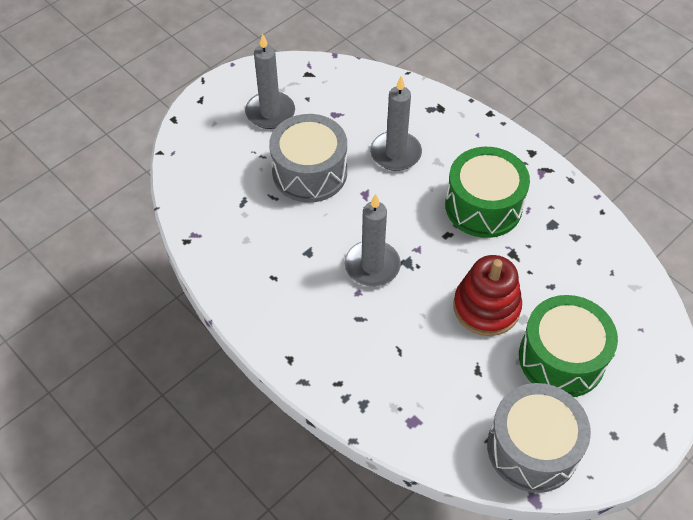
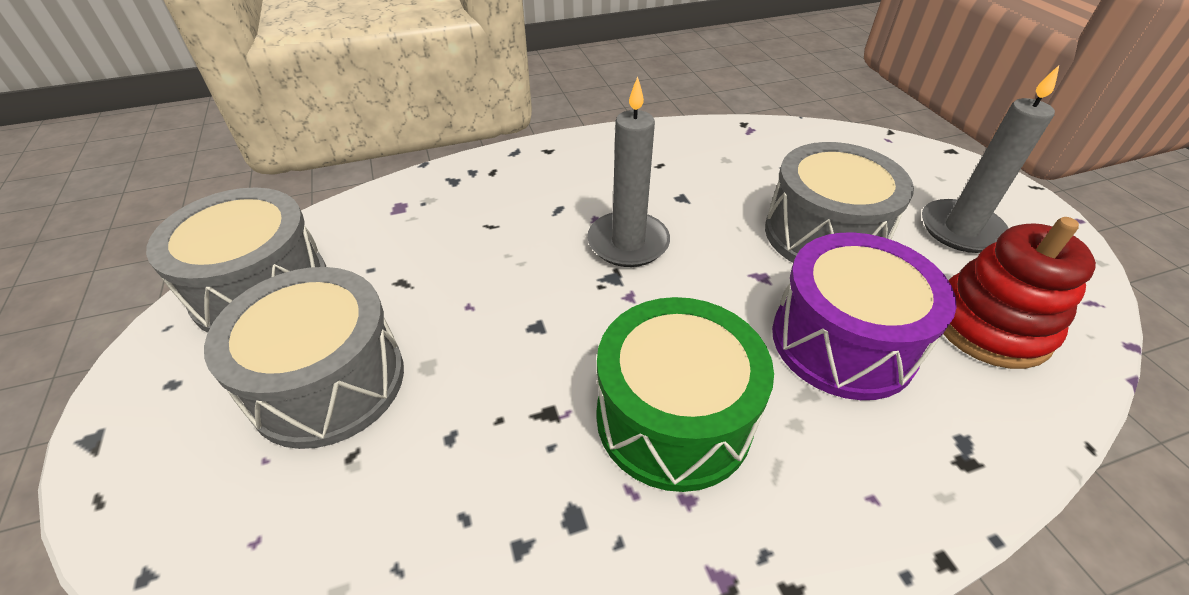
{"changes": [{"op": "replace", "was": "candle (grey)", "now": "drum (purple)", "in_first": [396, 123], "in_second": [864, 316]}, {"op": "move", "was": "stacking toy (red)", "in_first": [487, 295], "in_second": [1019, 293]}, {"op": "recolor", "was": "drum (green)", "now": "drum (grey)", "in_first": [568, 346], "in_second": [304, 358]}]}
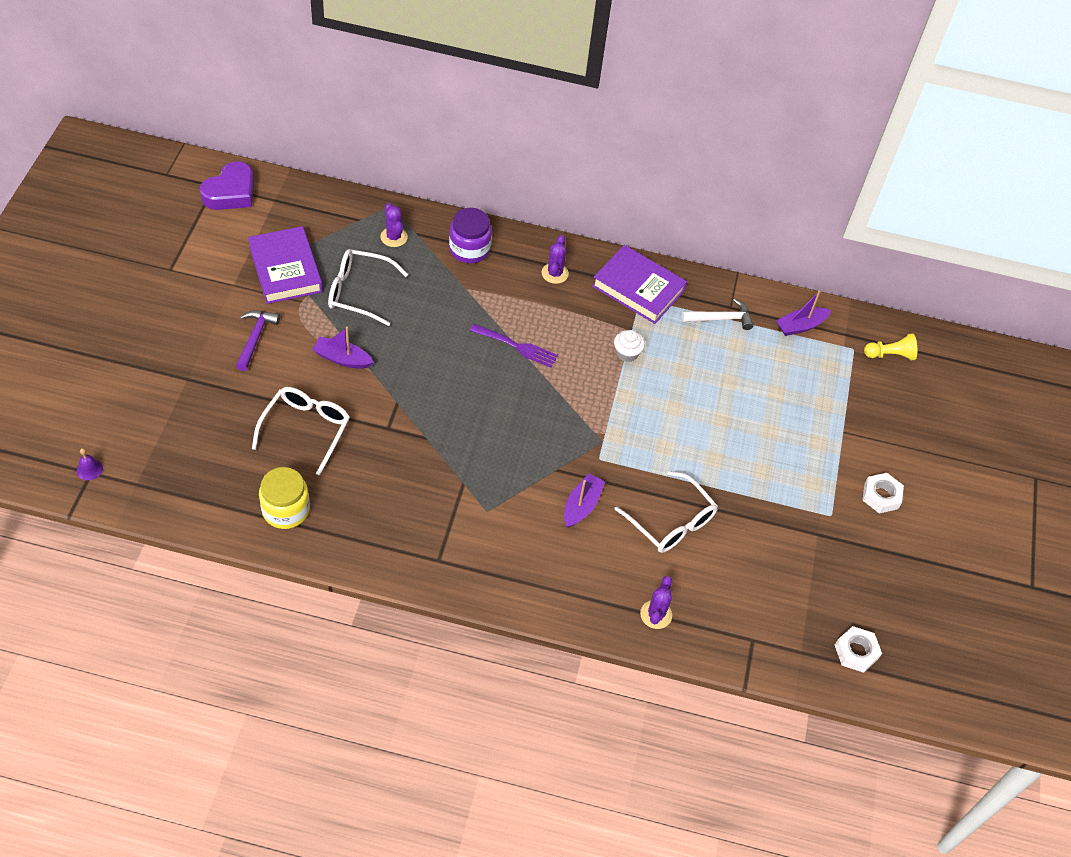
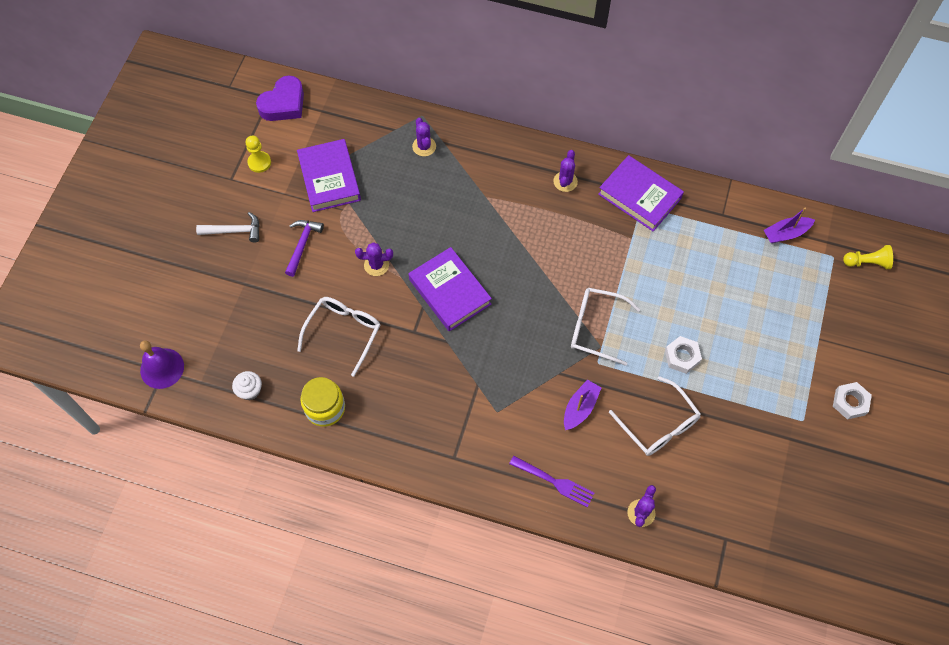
{"changes": [{"op": "resize", "was": "bell (purple)", "in_first": [90, 464], "in_second": [162, 364], "ratio": 2.02}, {"op": "replace", "was": "boat (purple)", "now": "cactus (purple)", "in_first": [343, 348], "in_second": [374, 259]}, {"op": "move", "was": "glasses (white)", "in_first": [368, 287], "in_second": [605, 327]}, {"op": "delete", "was": "jar (purple)", "in_first": [470, 235]}, {"op": "move", "was": "fork (purple)", "in_first": [514, 346], "in_second": [551, 481]}, {"op": "move", "was": "cupcake (white)", "in_first": [629, 346], "in_second": [247, 385]}, {"op": "move", "was": "hammer (white)", "in_first": [718, 314], "in_second": [228, 227]}, {"op": "move", "was": "nut (white)", "in_first": [858, 649], "in_second": [683, 355]}, {"op": "insert", "now": "pawn (yellow)", "in_second": [258, 154]}, {"op": "insert", "now": "book (purple)", "in_second": [450, 289]}]}
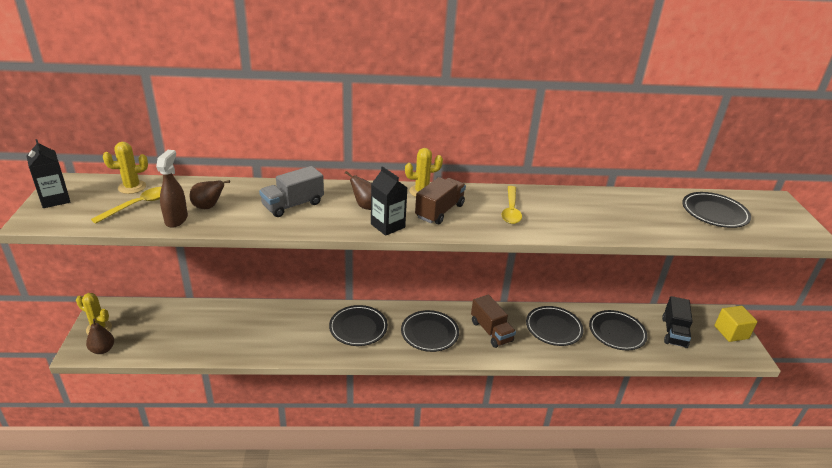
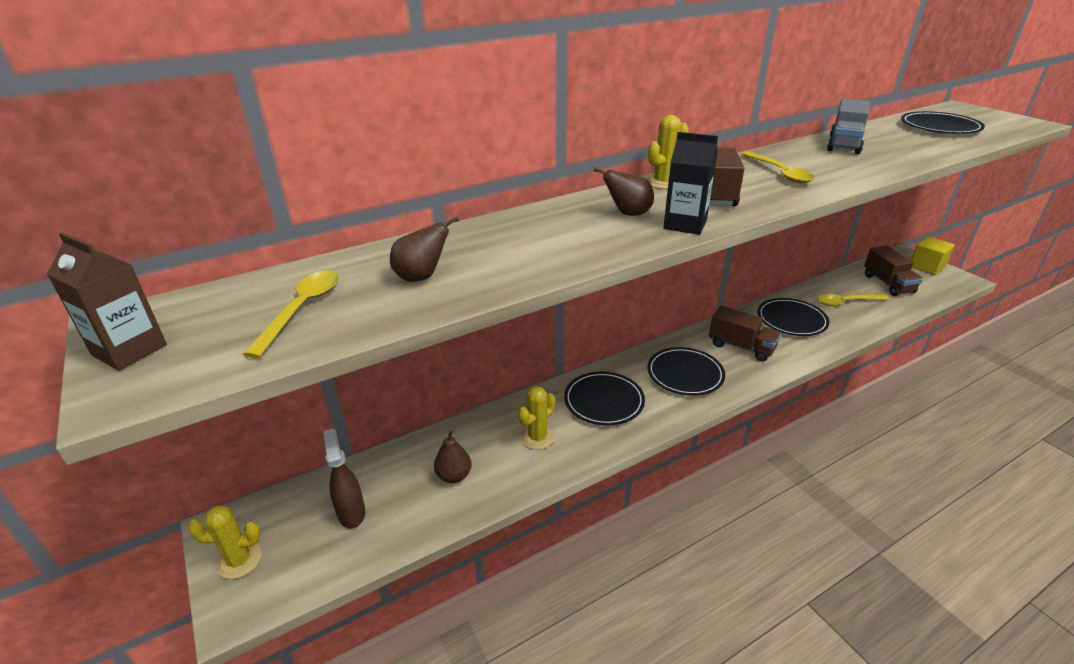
{"changes": [{"op": "recolor", "was": "carton (black)", "now": "carton (brown)", "in_first": [48, 173], "in_second": [107, 302]}, {"op": "move", "was": "pear (brown)", "in_first": [100, 336], "in_second": [453, 456]}, {"op": "move", "was": "cactus (yellow)", "in_first": [125, 168], "in_second": [537, 418]}, {"op": "move", "was": "spray bottle (brown)", "in_first": [172, 189], "in_second": [344, 478]}, {"op": "move", "was": "truck (grey)", "in_first": [291, 191], "in_second": [848, 126]}, {"op": "replace", "was": "plate (black)", "now": "spoon (yellow)", "in_first": [618, 330], "in_second": [853, 300]}, {"op": "recolor", "was": "truck (black)", "now": "truck (brown)", "in_first": [677, 322], "in_second": [893, 271]}]}
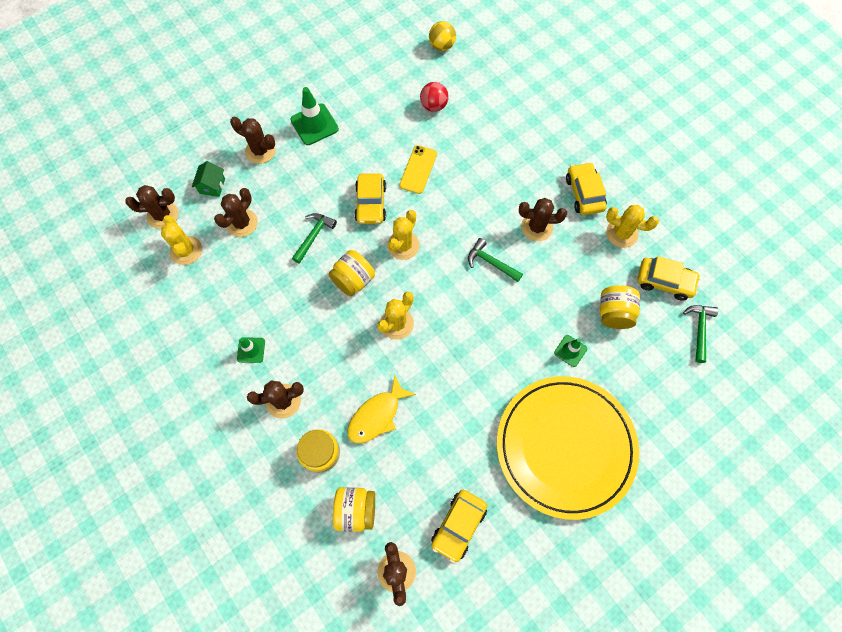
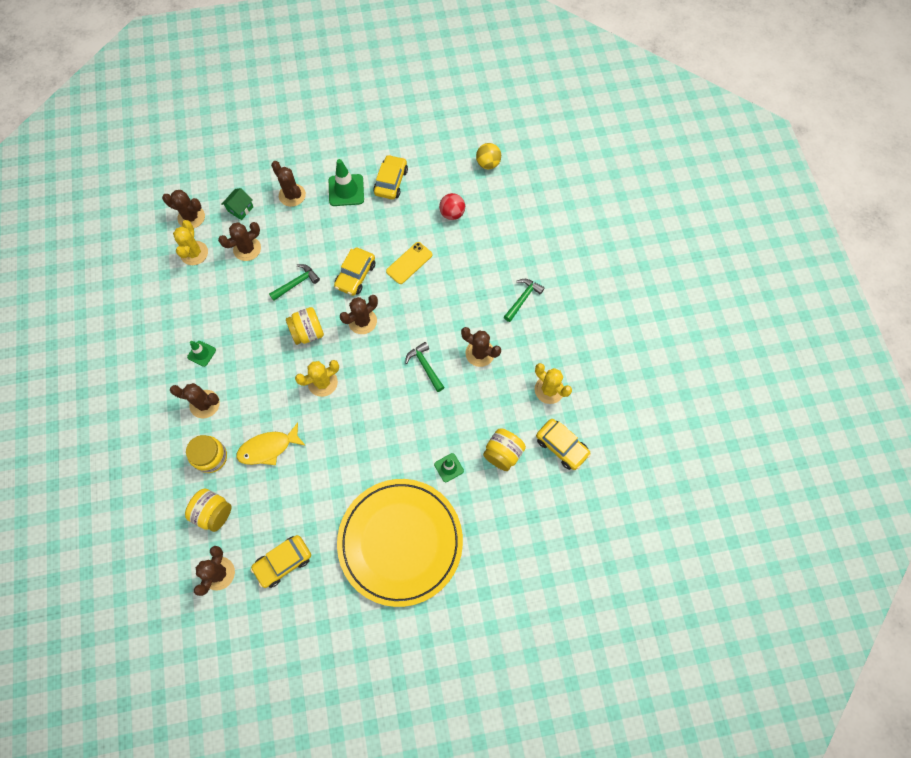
{"changes": [{"op": "recolor", "was": "cactus (yellow)", "now": "cactus (brown)", "in_first": [403, 235], "in_second": [359, 314]}, {"op": "move", "was": "car (yellow)", "in_first": [586, 188], "in_second": [390, 177]}, {"op": "move", "was": "hammer (green)", "in_first": [700, 334], "in_second": [524, 300]}]}
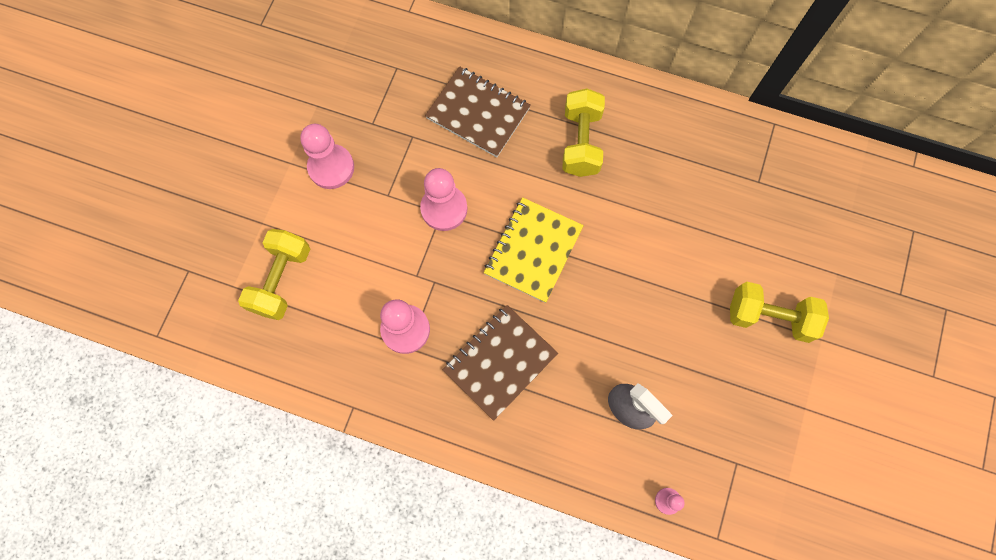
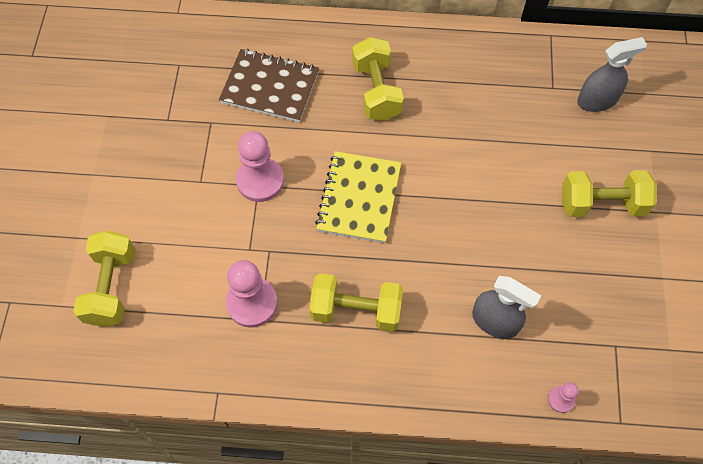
{"changes": [{"op": "delete", "was": "pawn (pink)", "in_first": [327, 156]}, {"op": "replace", "was": "notebook (brown)", "now": "dumbbell (yellow)", "in_first": [500, 363], "in_second": [356, 302]}, {"op": "insert", "now": "spray bottle (grey)", "in_second": [612, 74]}]}
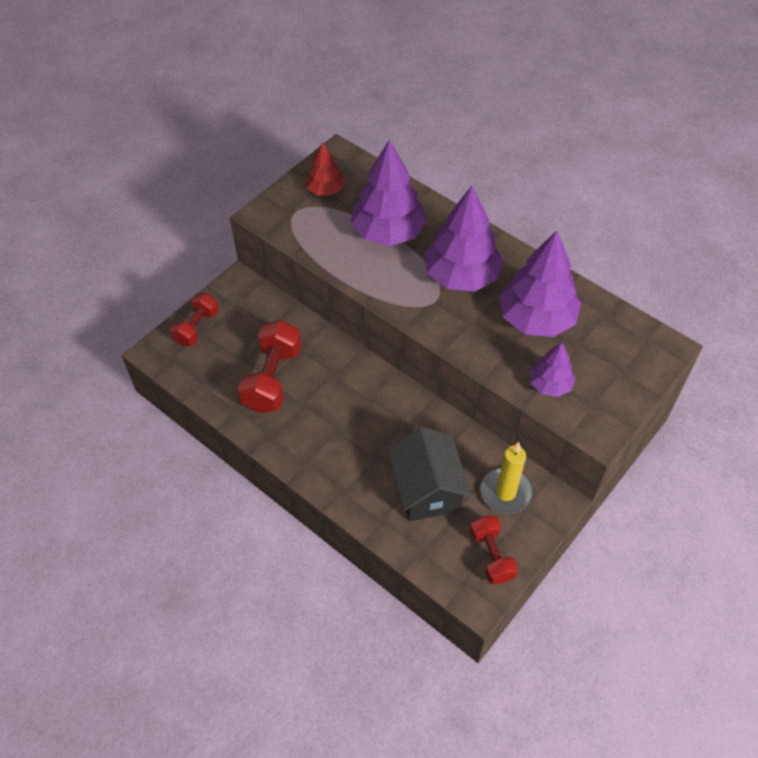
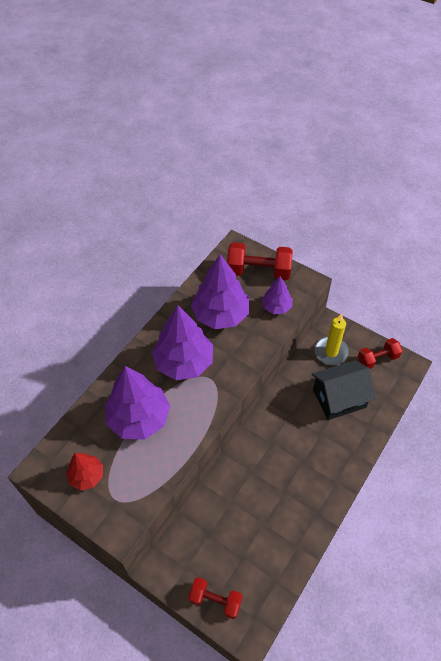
{"changes": [{"op": "move", "was": "dumbbell (red)", "in_first": [270, 366], "in_second": [260, 261]}]}
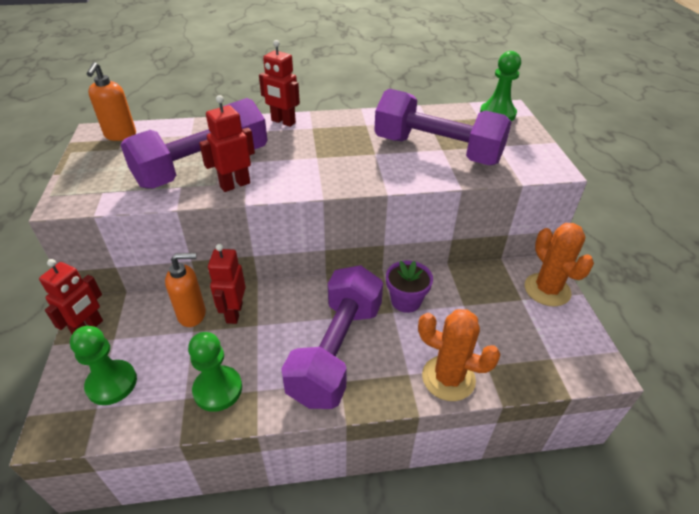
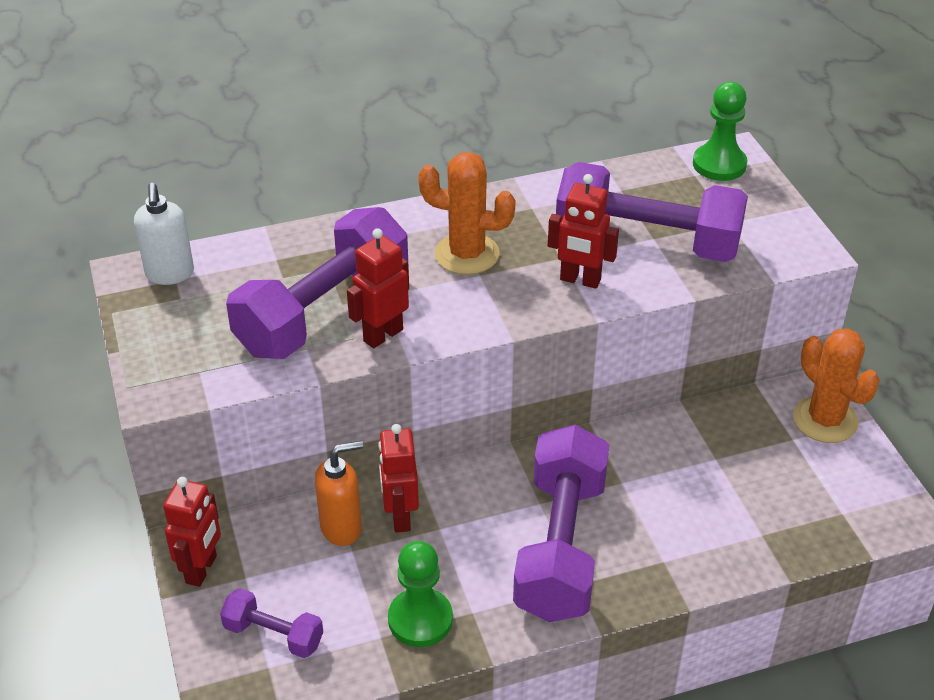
{"changes": [{"op": "replace", "was": "pawn (green)", "now": "dumbbell (purple)", "in_first": [103, 365], "in_second": [271, 623]}, {"op": "recolor", "was": "soap dispenser (orange)", "now": "soap dispenser (white)", "in_first": [111, 101], "in_second": [164, 234]}, {"op": "move", "was": "robot (red)", "in_first": [279, 83], "in_second": [583, 231]}, {"op": "delete", "was": "flower pot (purple)", "in_first": [409, 286]}, {"op": "move", "was": "cactus (orange)", "in_first": [459, 355], "in_second": [467, 213]}]}
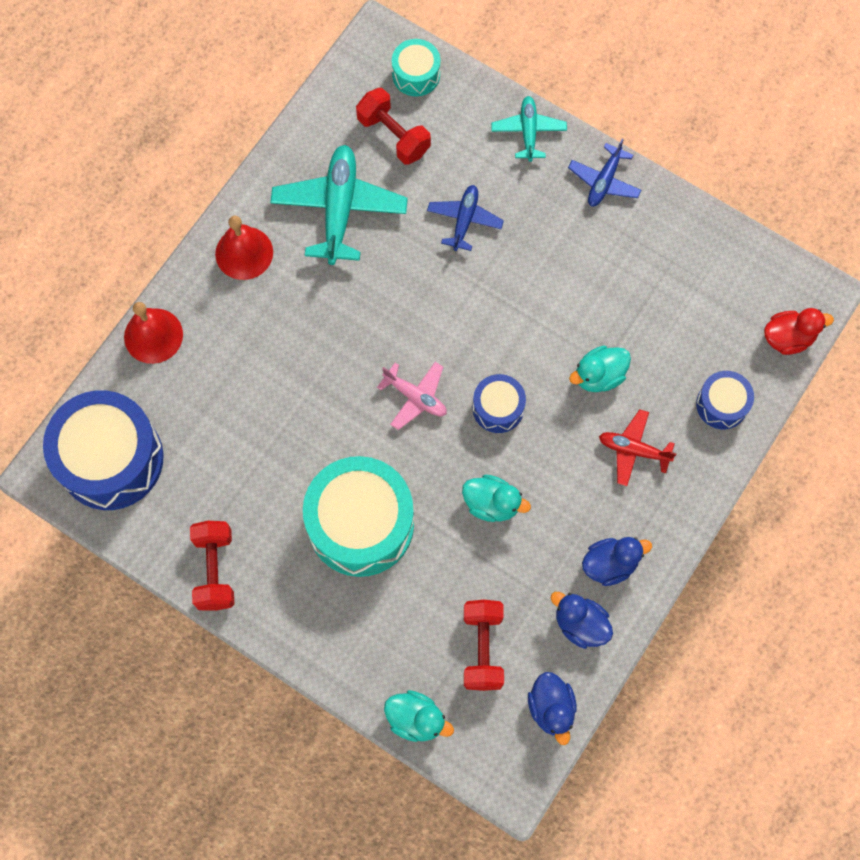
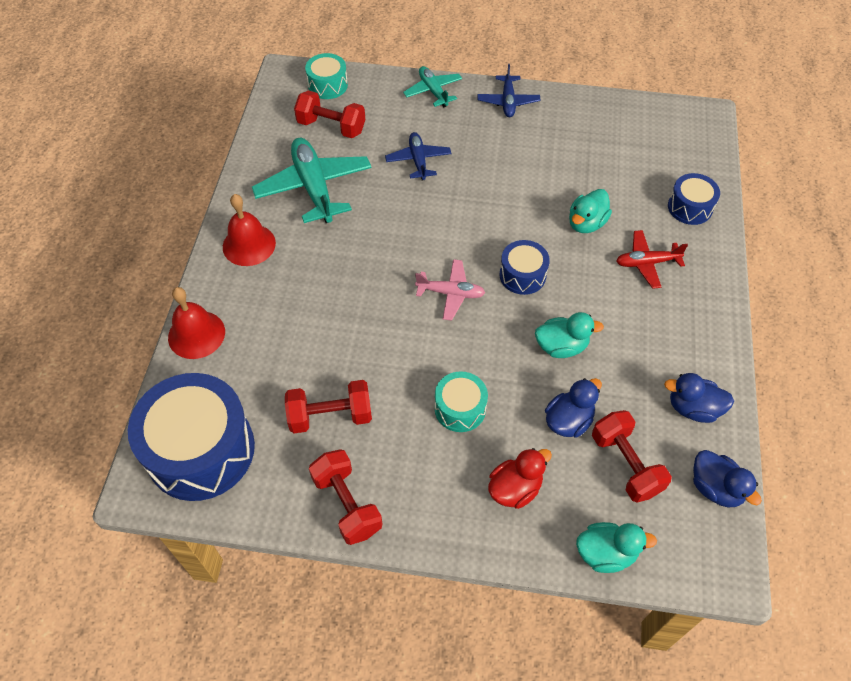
{"changes": [{"op": "resize", "was": "drum (turquoise)", "in_first": [358, 516], "in_second": [461, 401], "ratio": 0.5}, {"op": "move", "was": "duck (blue)", "in_first": [617, 561], "in_second": [573, 408]}, {"op": "move", "was": "duck (red)", "in_first": [799, 331], "in_second": [520, 478]}, {"op": "insert", "now": "dumbbell (red)", "in_second": [328, 406]}]}
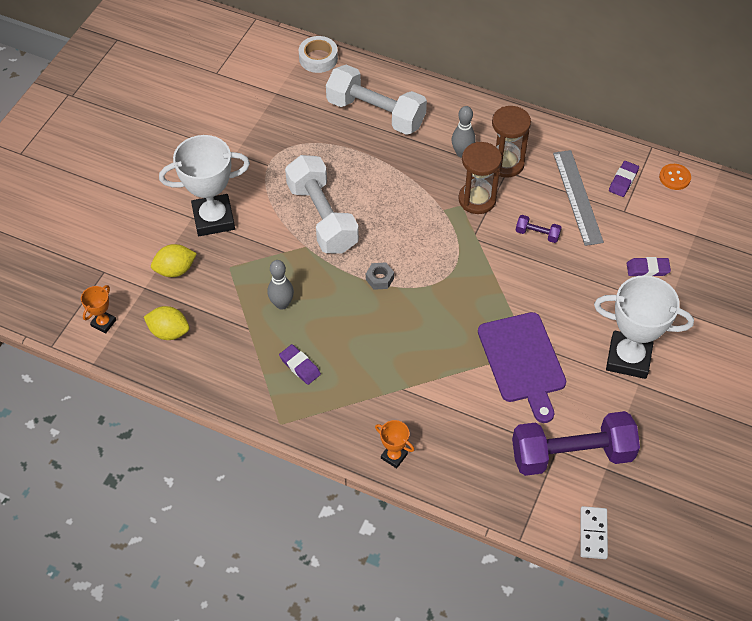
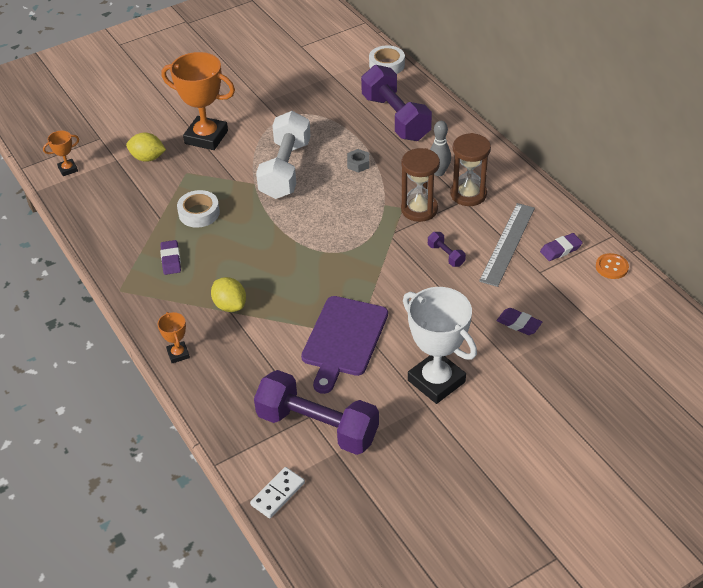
{"changes": [{"op": "move", "was": "lemon (yellow)", "in_first": [166, 323], "in_second": [228, 294]}, {"op": "recolor", "was": "trophy (white)", "now": "trophy (orange)", "in_first": [204, 185], "in_second": [198, 101]}, {"op": "replace", "was": "bowling pin (grey)", "now": "tape (white)", "in_first": [281, 285], "in_second": [198, 209]}, {"op": "recolor", "was": "dumbbell (white)", "now": "dumbbell (purple)", "in_first": [376, 100], "in_second": [396, 103]}, {"op": "move", "was": "nut (grey)", "in_first": [380, 276], "in_second": [358, 161]}]}
